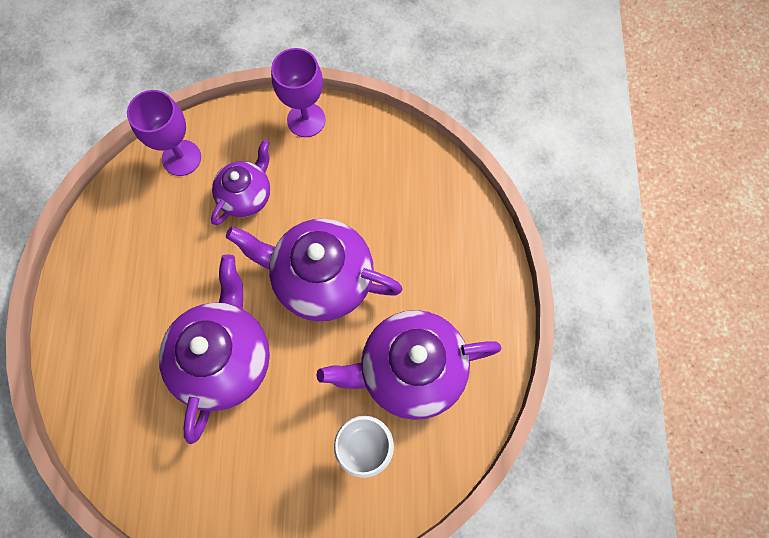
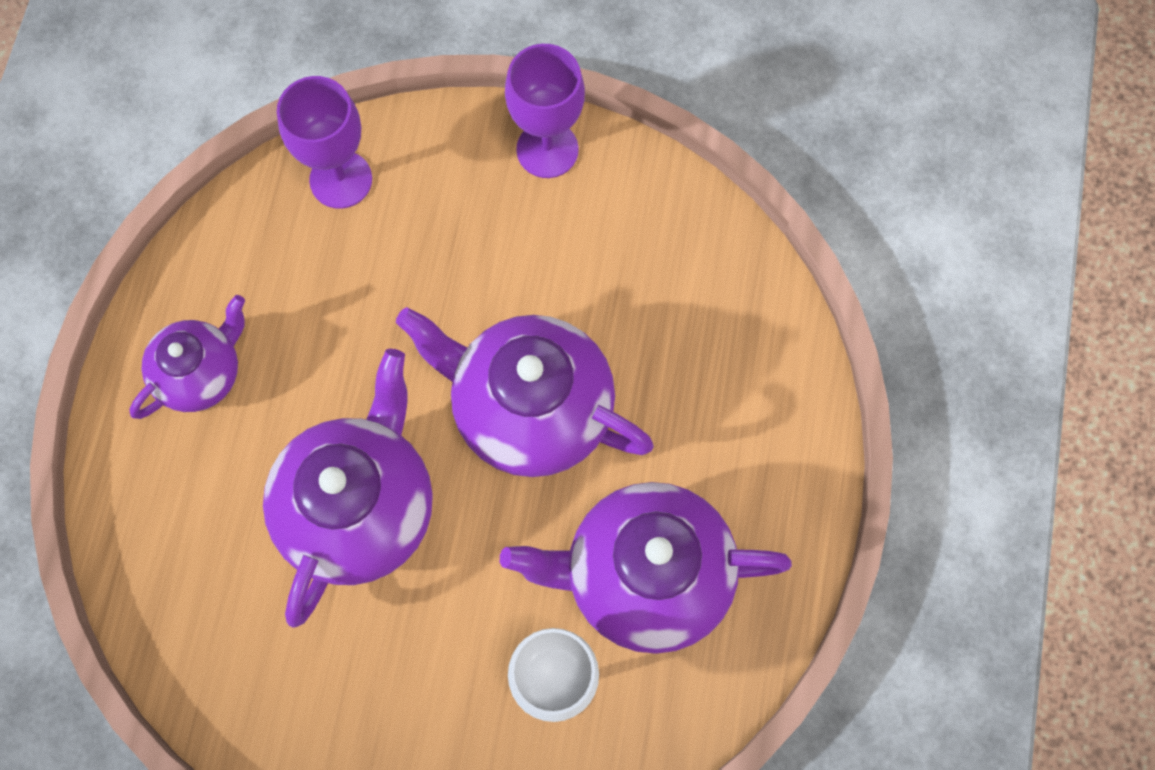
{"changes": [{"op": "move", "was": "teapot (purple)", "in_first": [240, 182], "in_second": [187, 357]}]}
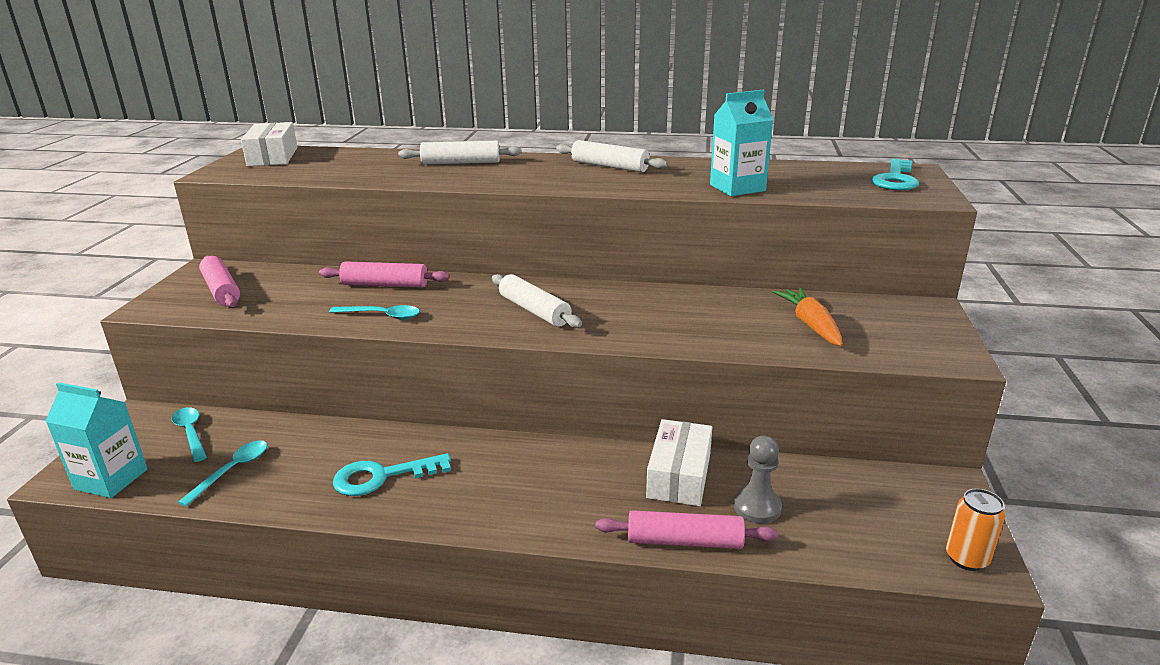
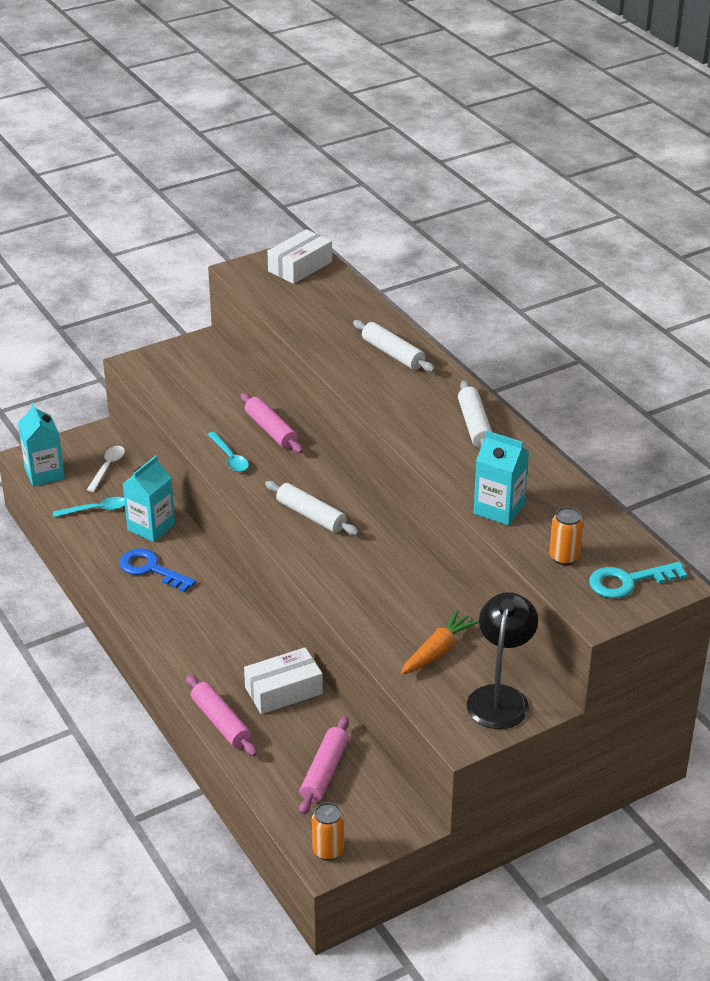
{"changes": [{"op": "recolor", "was": "spoon (turquoise)", "now": "spoon (white)", "in_first": [189, 434], "in_second": [106, 469]}, {"op": "move", "was": "rolling pin (pink)", "in_first": [219, 281], "in_second": [324, 765]}, {"op": "recolor", "was": "key (turquoise)", "now": "key (blue)", "in_first": [392, 474], "in_second": [157, 570]}, {"op": "rotate", "was": "rolling pin (white)", "in_first": [537, 301], "in_second": [312, 508], "clockwise": -60}, {"op": "delete", "was": "pawn (grey)", "in_first": [758, 479]}, {"op": "insert", "now": "carton (turquoise)", "in_second": [149, 499]}, {"op": "insert", "now": "lamp (black)", "in_second": [502, 660]}, {"op": "insert", "now": "can (orange)", "in_second": [566, 536]}]}
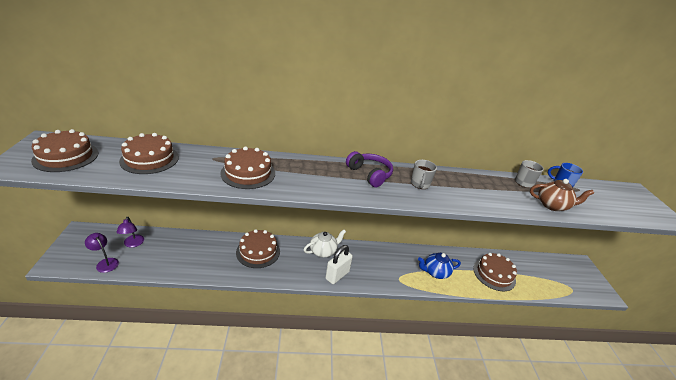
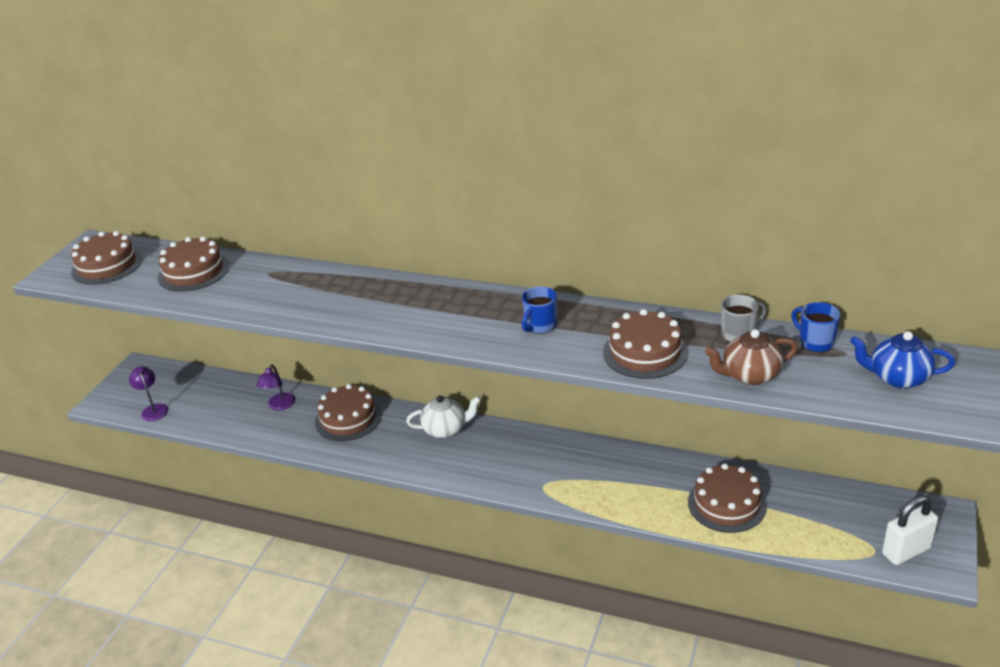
{"changes": [{"op": "move", "was": "lamp (purple)", "in_first": [130, 232], "in_second": [275, 387]}, {"op": "move", "was": "cake (brown)", "in_first": [247, 168], "in_second": [645, 344]}, {"op": "move", "was": "padlock (white)", "in_first": [339, 264], "in_second": [910, 530]}, {"op": "delete", "was": "headphones (purple)", "in_first": [369, 169]}, {"op": "recolor", "was": "mug (grey)", "now": "mug (blue)", "in_first": [424, 174], "in_second": [539, 310]}, {"op": "move", "was": "teapot (blue)", "in_first": [439, 266], "in_second": [902, 359]}, {"op": "rotate", "was": "teapot (brown)", "in_first": [562, 195], "in_second": [751, 357], "clockwise": 135}]}
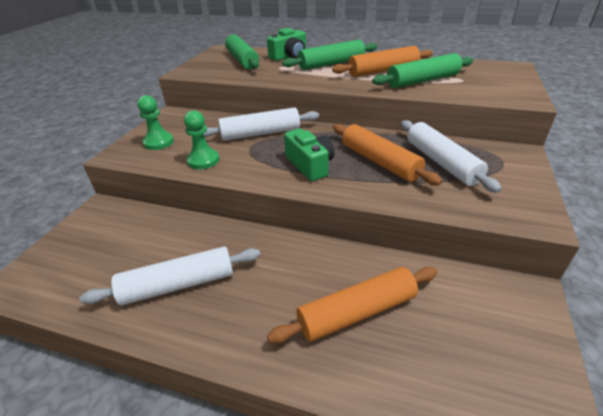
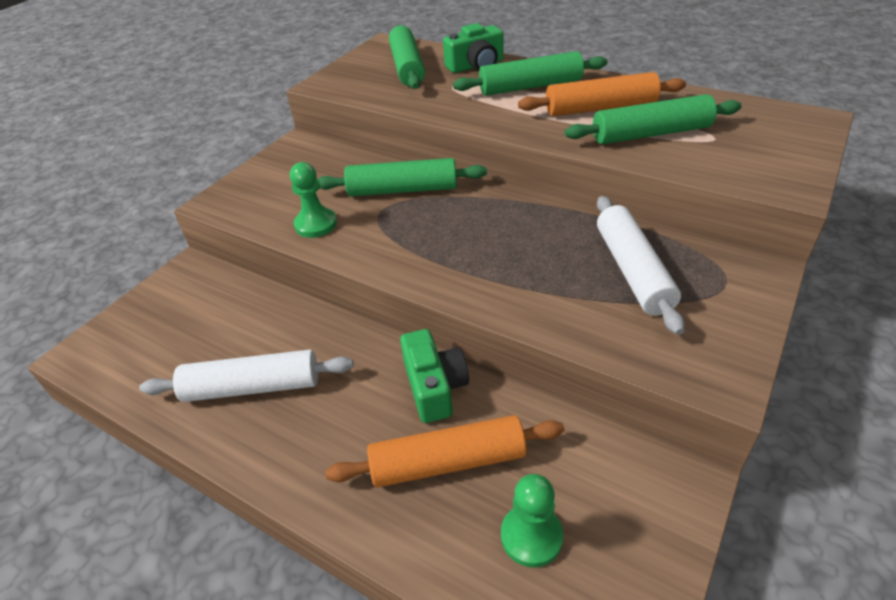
{"changes": [{"op": "move", "was": "pawn (green)", "in_first": [155, 122], "in_second": [532, 520]}, {"op": "recolor", "was": "rolling pin (white)", "now": "rolling pin (green)", "in_first": [261, 124], "in_second": [402, 177]}, {"op": "move", "was": "camera (green)", "in_first": [309, 155], "in_second": [434, 376]}, {"op": "delete", "was": "rolling pin (orange)", "in_first": [387, 155]}]}
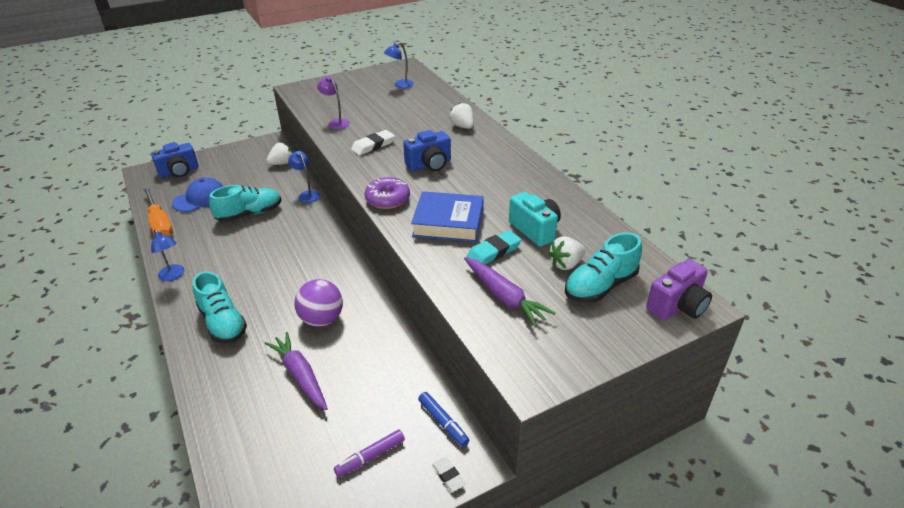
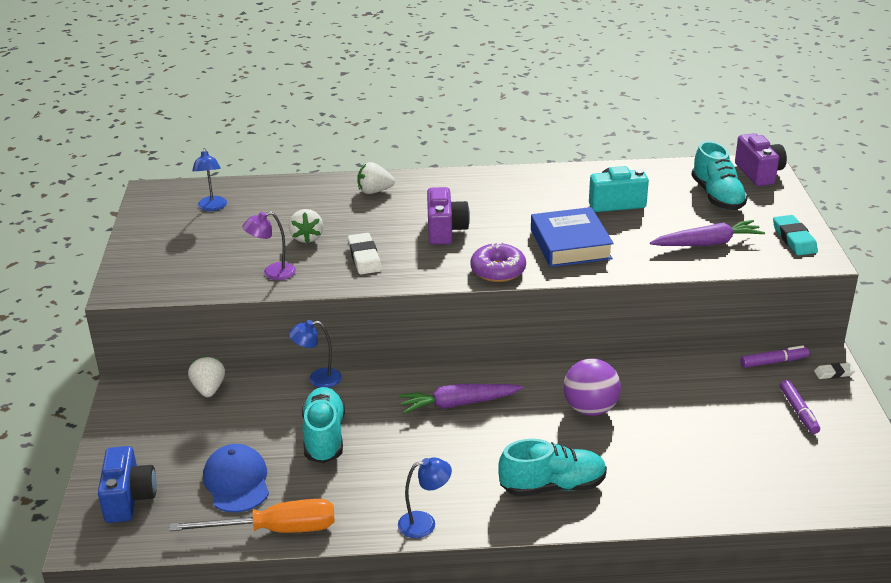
{"changes": [{"op": "move", "was": "carrot (purple)", "in_first": [296, 371], "in_second": [461, 399]}, {"op": "recolor", "was": "camera (blue)", "now": "camera (purple)", "in_first": [427, 150], "in_second": [448, 216]}, {"op": "rotate", "was": "book (blue)", "in_first": [447, 216], "in_second": [572, 237], "clockwise": -45}, {"op": "recolor", "was": "marker (blue)", "now": "marker (purple)", "in_first": [443, 419], "in_second": [774, 356]}, {"op": "move", "was": "eraser (turquoise)", "in_first": [494, 247], "in_second": [795, 235]}, {"op": "move", "was": "strawberry (white)", "in_first": [567, 253], "in_second": [306, 226]}]}
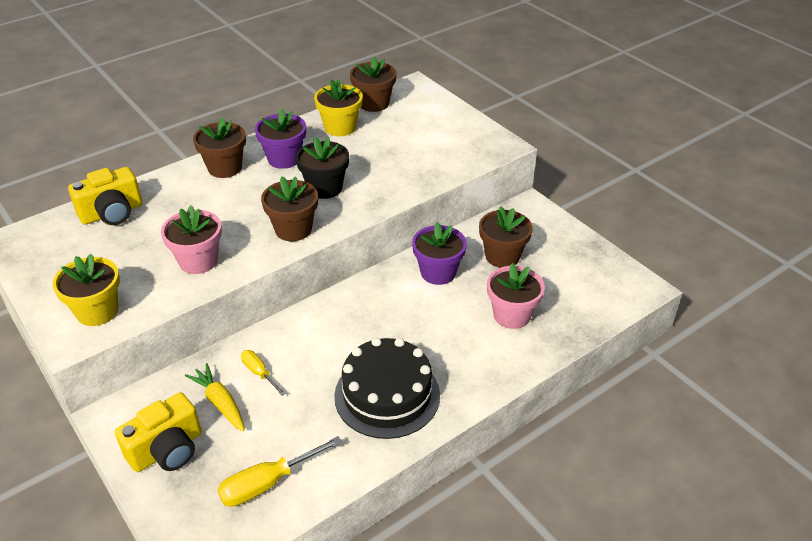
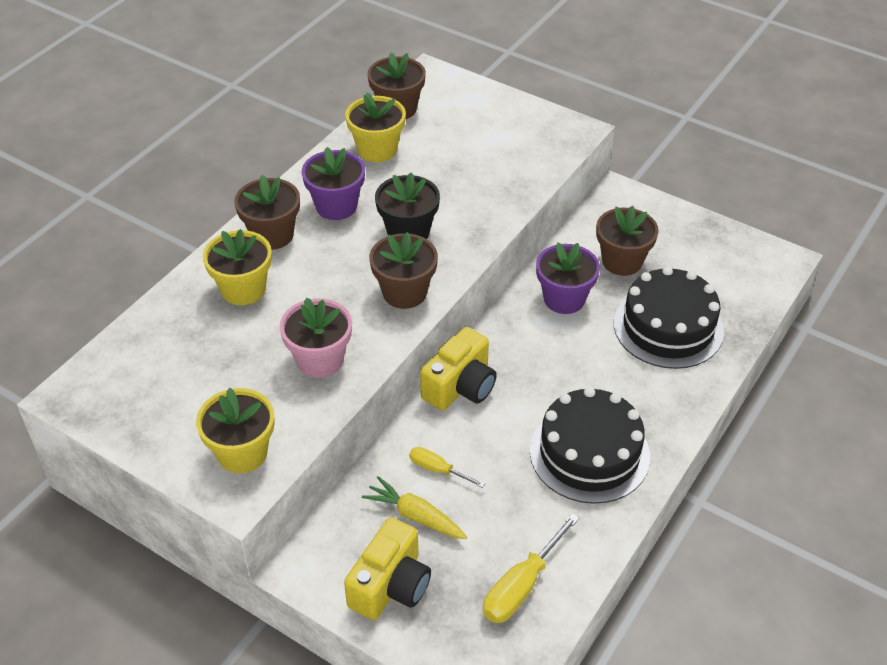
{"changes": [{"op": "move", "was": "camera (yellow)", "in_first": [105, 196], "in_second": [458, 369]}, {"op": "replace", "was": "flower pot (pink)", "now": "cake (black)", "in_first": [516, 296], "in_second": [669, 317]}, {"op": "insert", "now": "flower pot (yellow)", "in_second": [237, 267]}]}
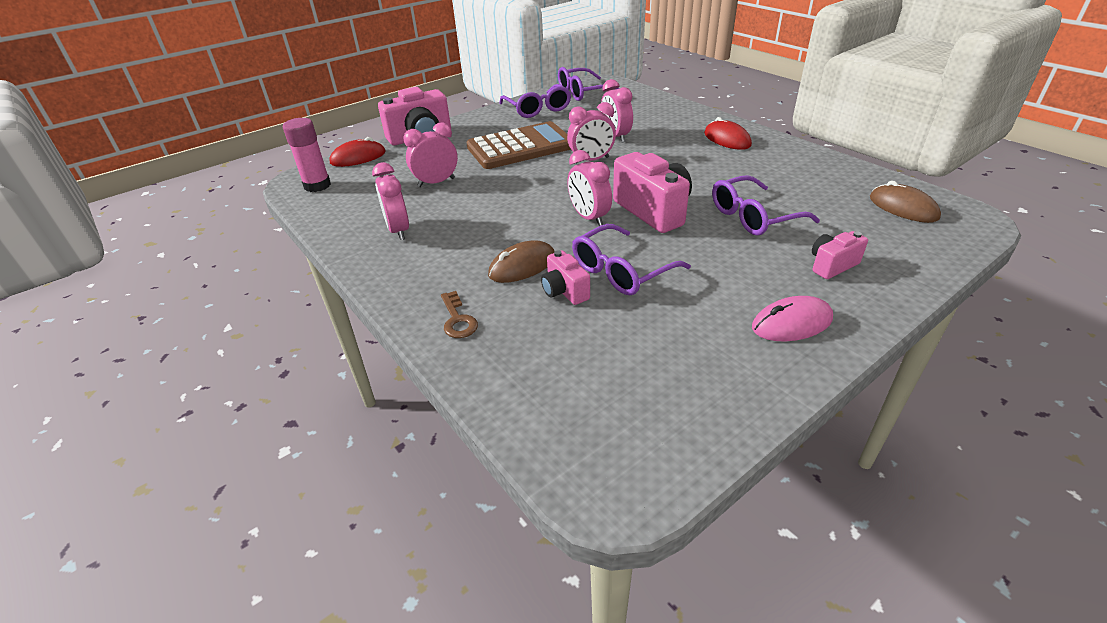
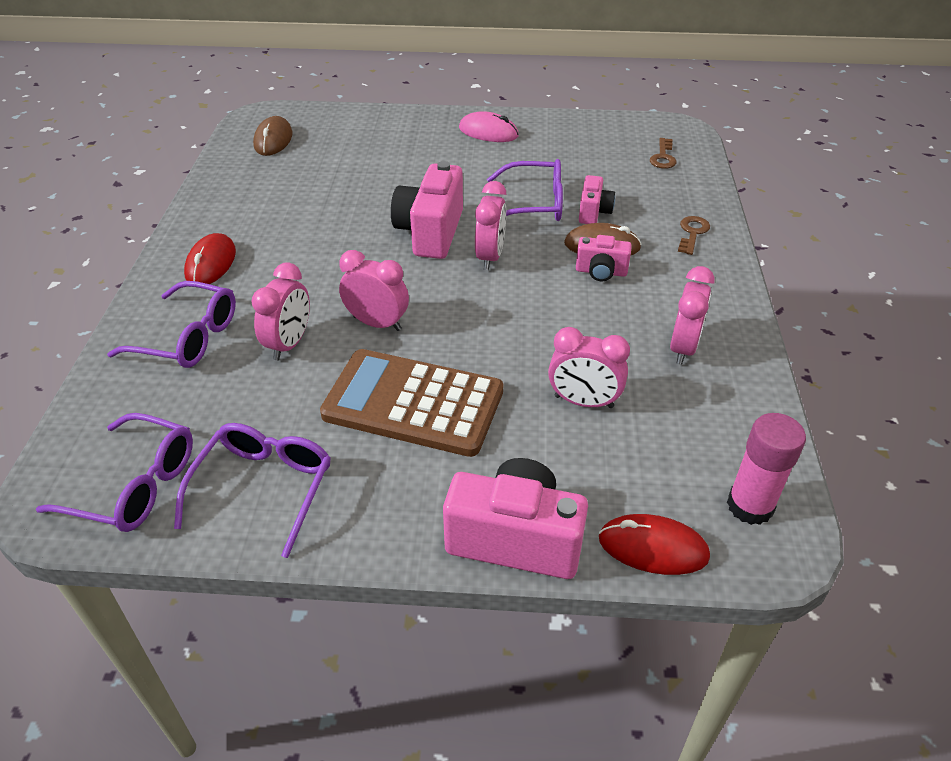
{"changes": [{"op": "move", "was": "glasses (purple)", "in_first": [766, 205], "in_second": [171, 324]}, {"op": "move", "was": "camera (pink)", "in_first": [840, 255], "in_second": [604, 258]}, {"op": "insert", "now": "key (brown)", "in_second": [663, 153]}]}
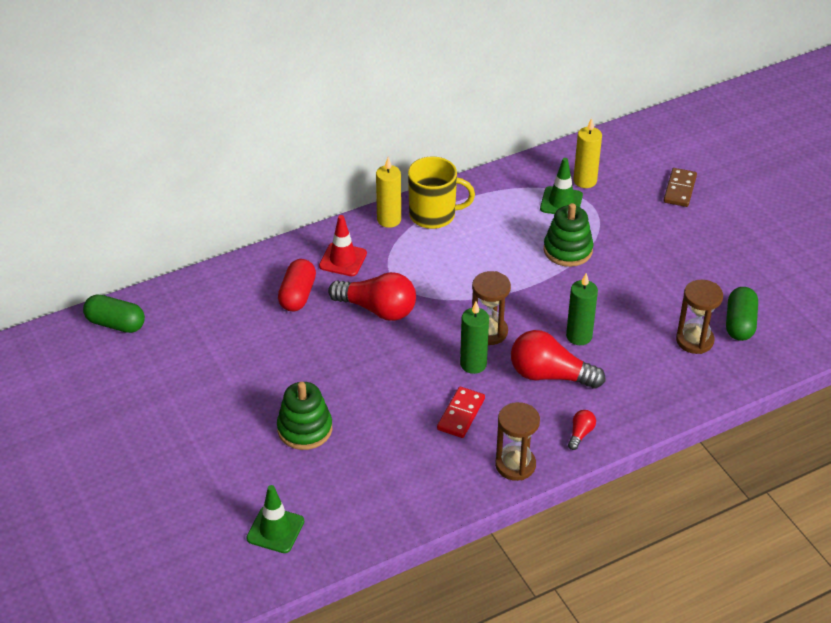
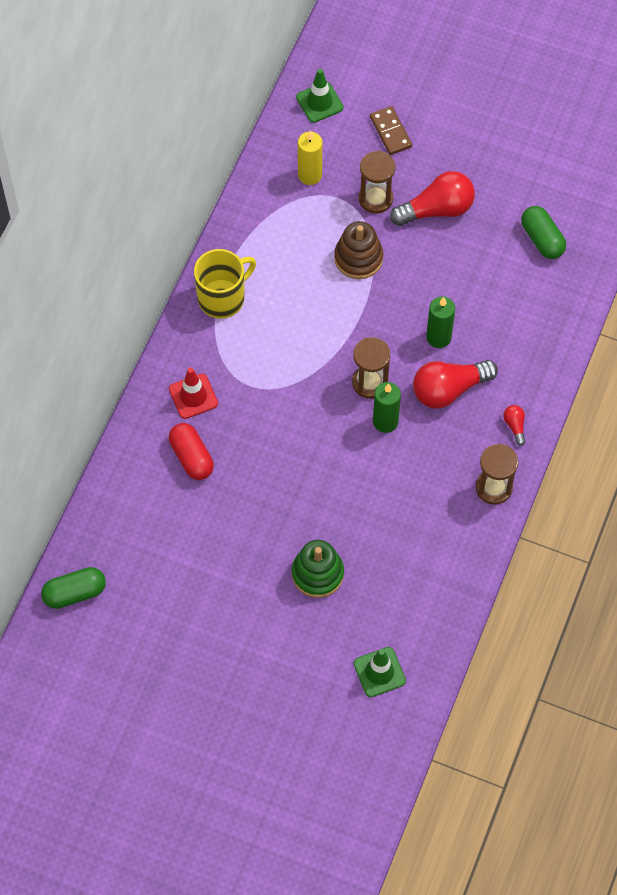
{"changes": [{"op": "move", "was": "light bulb (red)", "in_first": [372, 296], "in_second": [432, 198]}, {"op": "delete", "was": "candle (yellow)", "in_first": [388, 192]}, {"op": "delete", "was": "domino (red)", "in_first": [461, 412]}, {"op": "move", "was": "traffic cone (green)", "in_first": [561, 186], "in_second": [320, 96]}, {"op": "recolor", "was": "stacking toy (green)", "now": "stacking toy (brown)", "in_first": [569, 235], "in_second": [358, 250]}, {"op": "move", "was": "hourglass (brown)", "in_first": [699, 317], "in_second": [377, 182]}]}
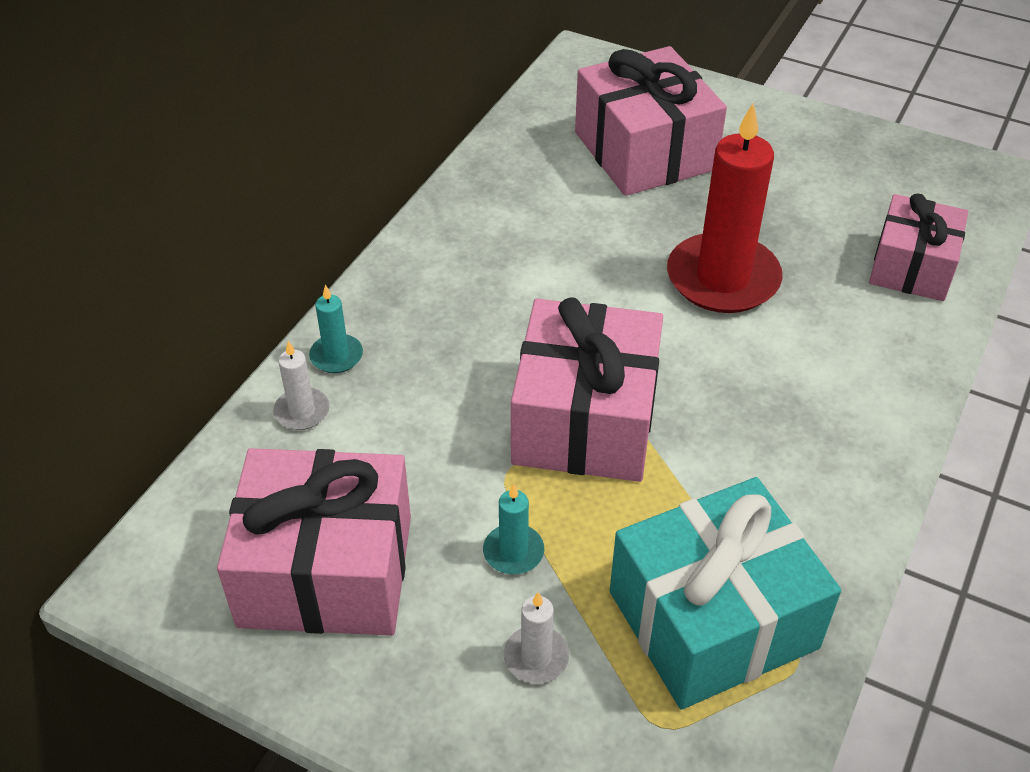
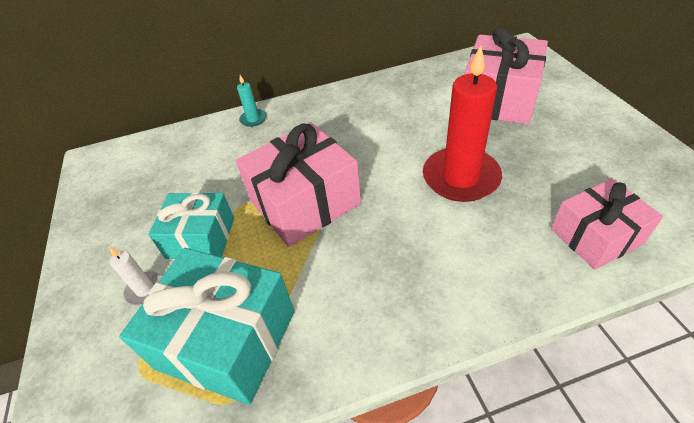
{"changes": [{"op": "delete", "was": "gift (pink)", "in_first": [314, 542]}, {"op": "delete", "was": "candle (white)", "in_first": [301, 385]}, {"op": "replace", "was": "candle (turquoise)", "now": "gift (turquoise)", "in_first": [513, 529], "in_second": [191, 225]}]}
